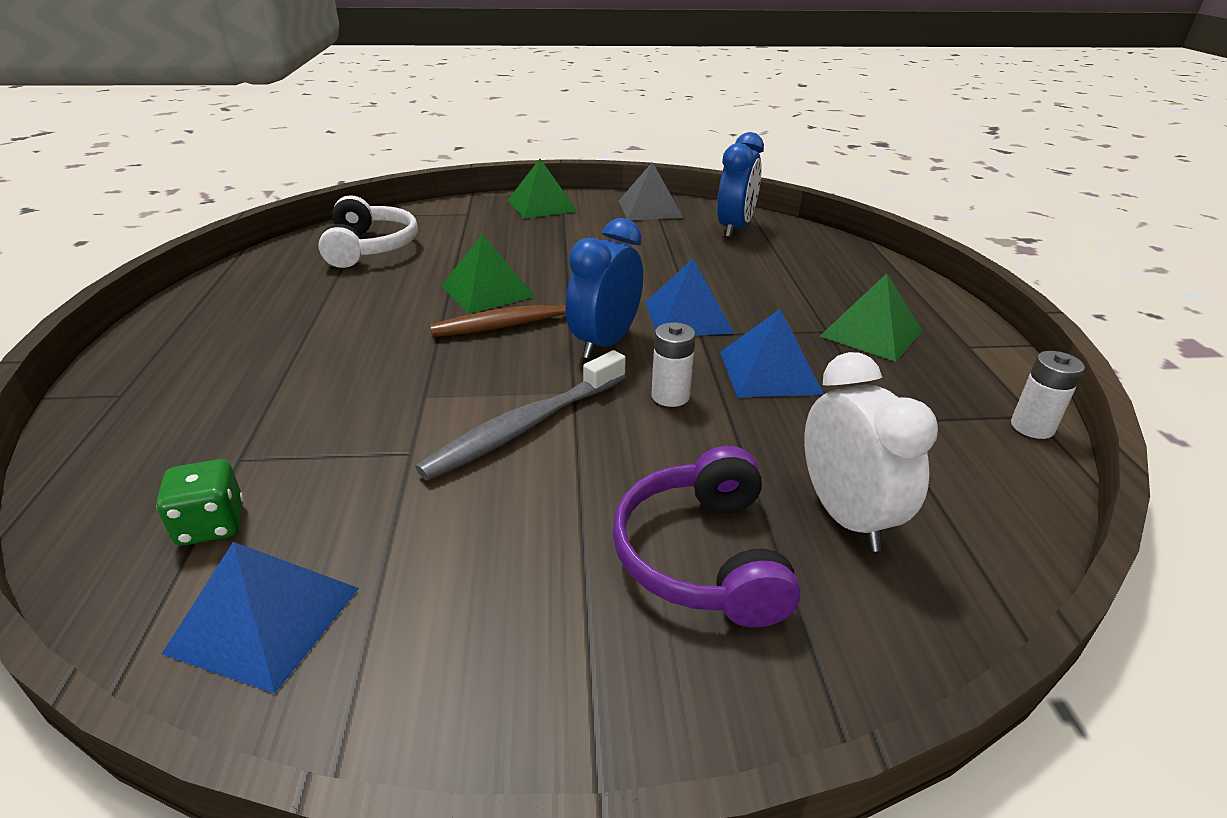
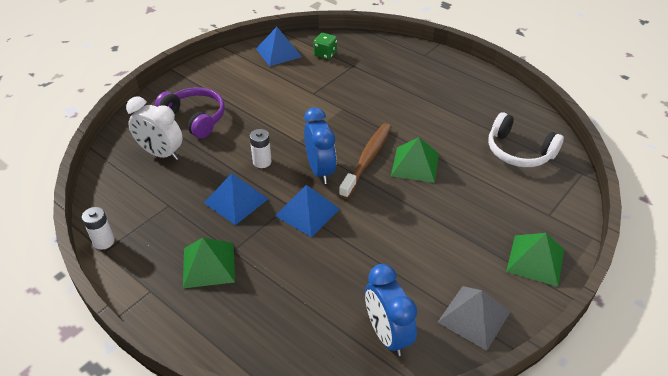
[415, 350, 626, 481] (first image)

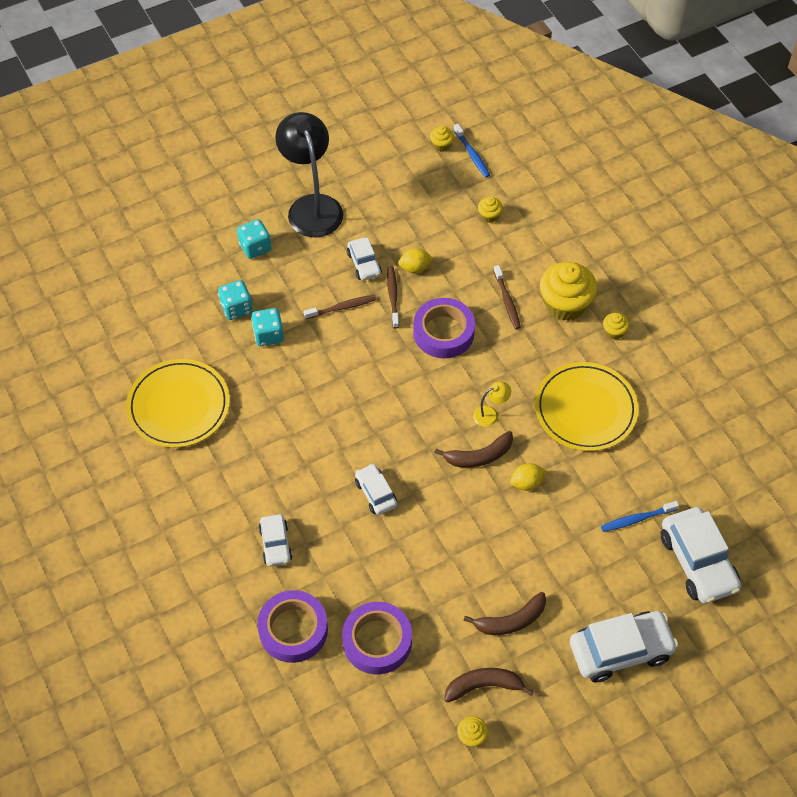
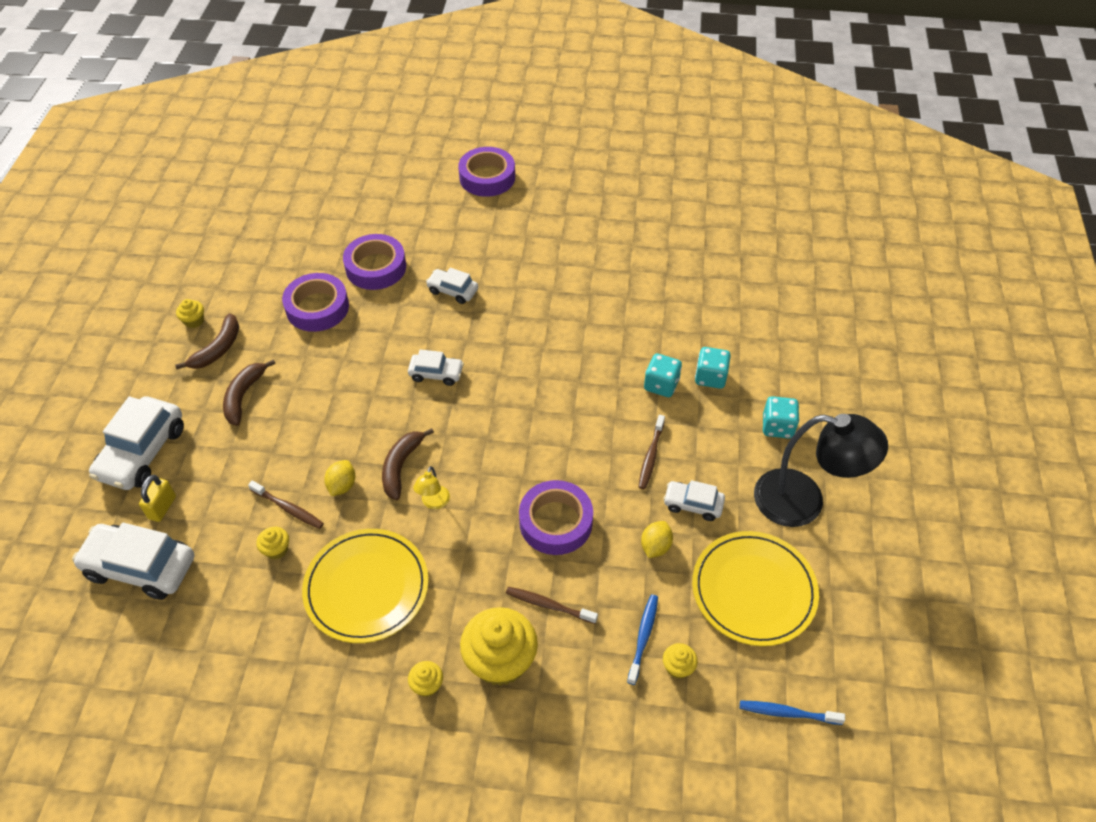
[692, 531, 819, 646]
[248, 481, 324, 529]
[256, 527, 289, 560]
[627, 594, 658, 685]
[139, 475, 176, 522]
[458, 147, 515, 197]

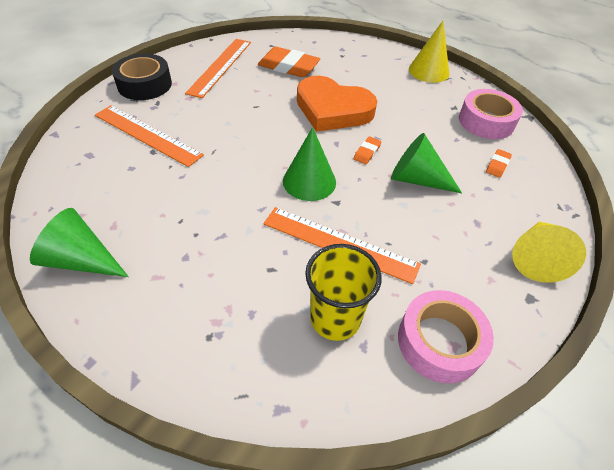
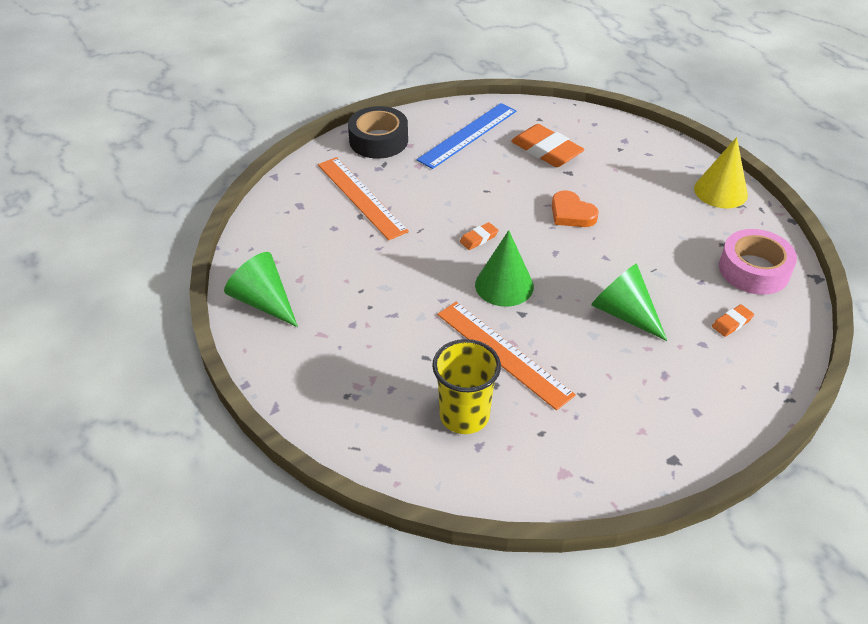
[417, 103, 517, 169]
[552, 190, 599, 227]
[460, 222, 499, 250]
[398, 290, 494, 384] (first image)
[512, 222, 586, 283] (first image)

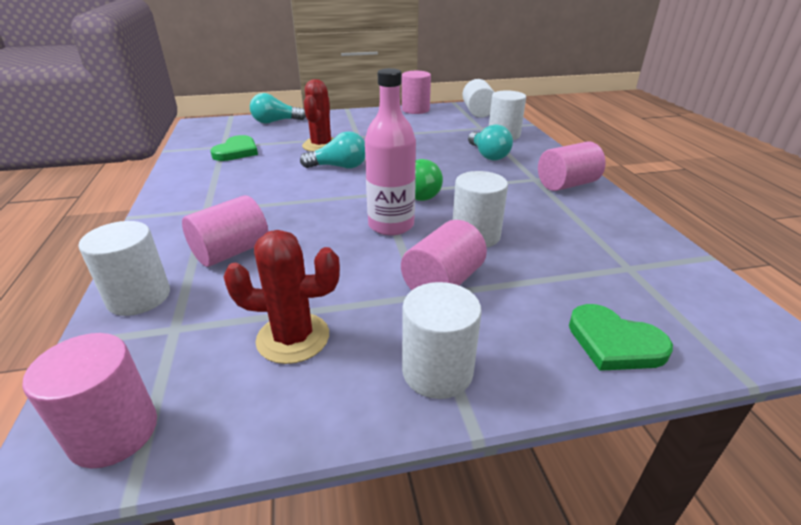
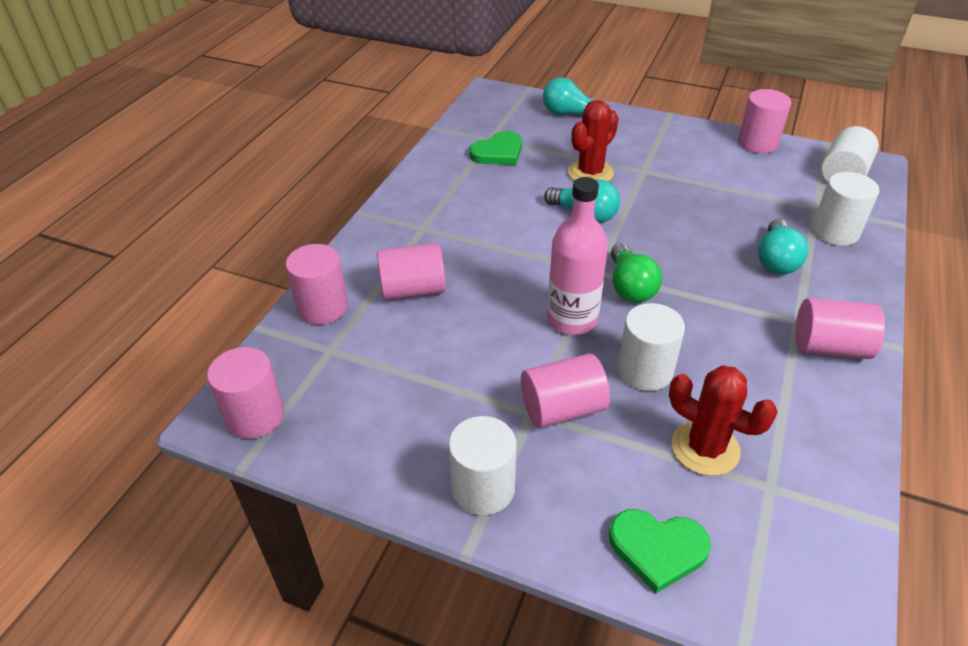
[285, 244, 348, 325]
[669, 365, 778, 476]
[609, 509, 711, 593]

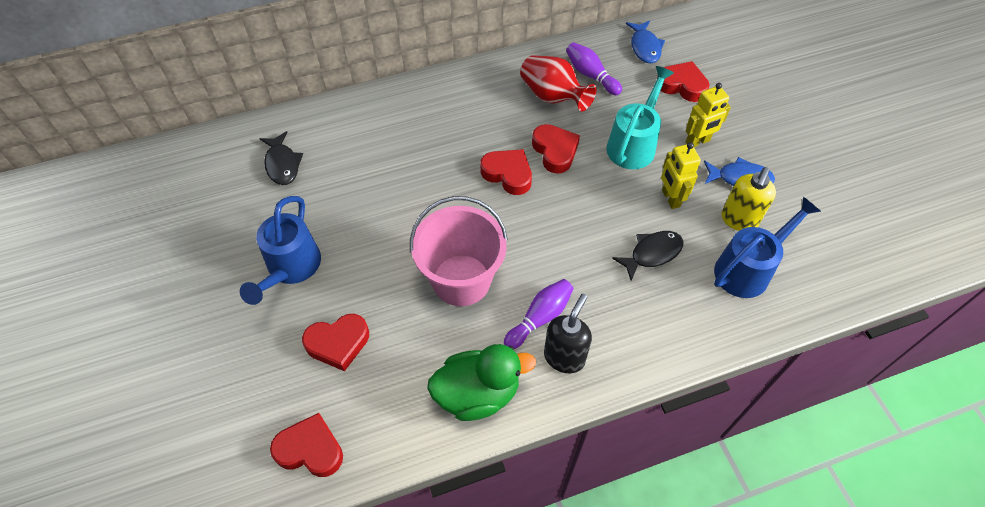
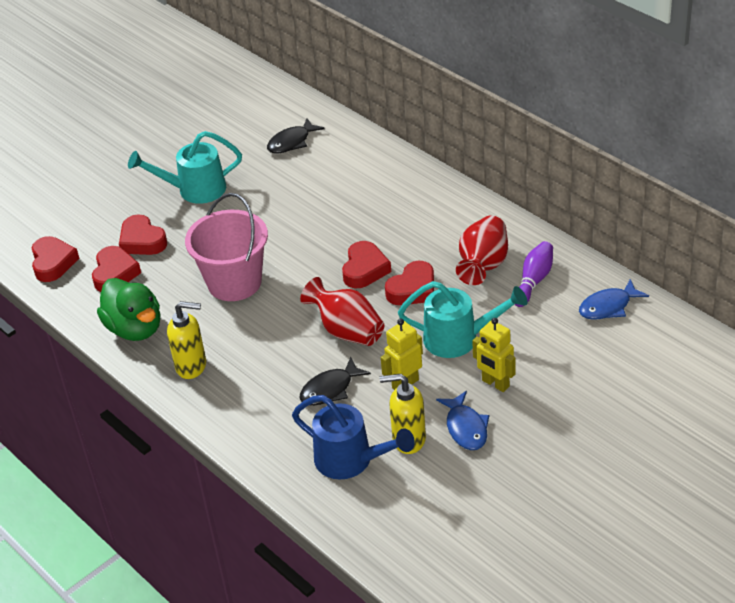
[128, 131, 242, 204]
[504, 279, 574, 349] (first image)
[167, 301, 206, 379]
[299, 357, 371, 406]
[92, 246, 141, 292]
[300, 277, 384, 346]

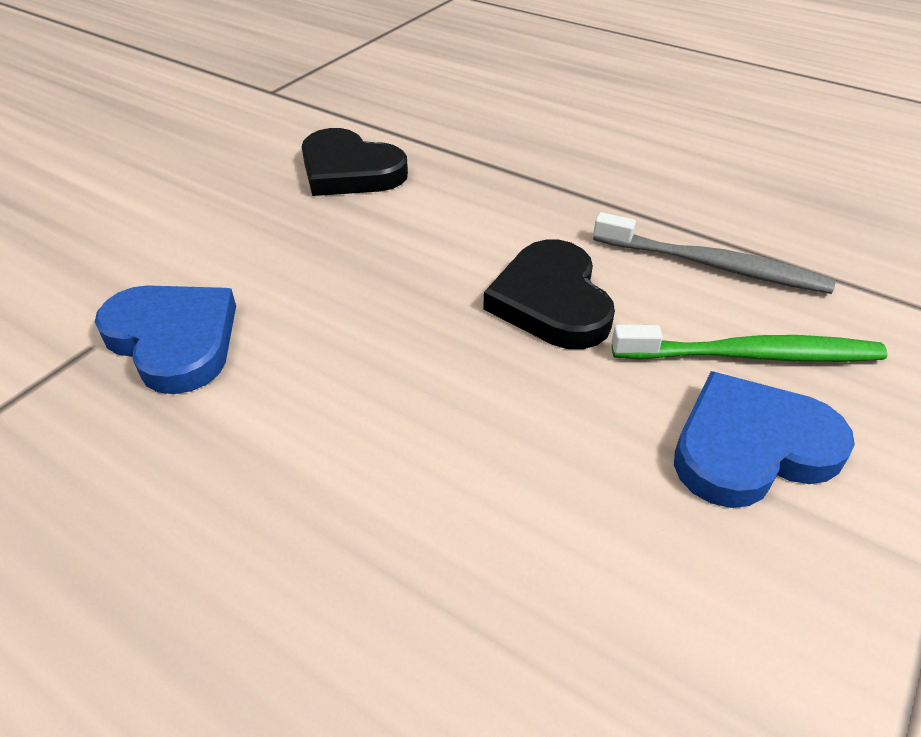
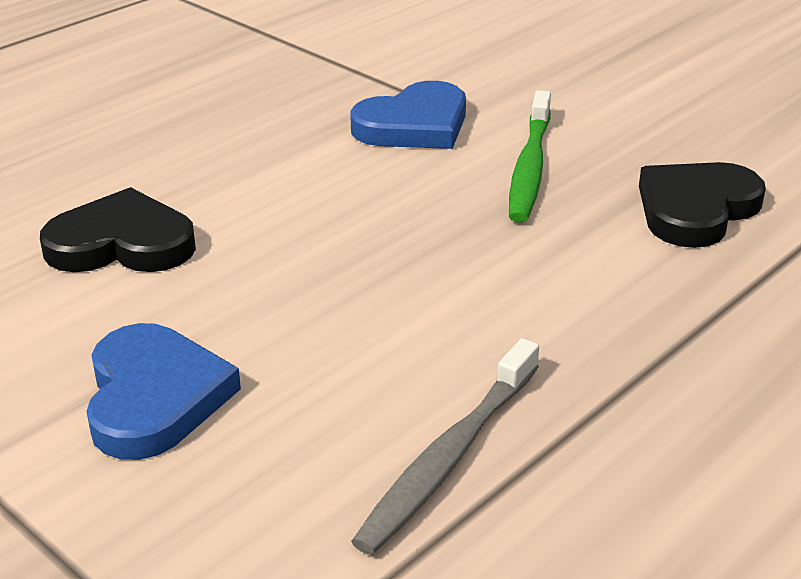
[40, 187, 196, 272]
[509, 90, 551, 223]

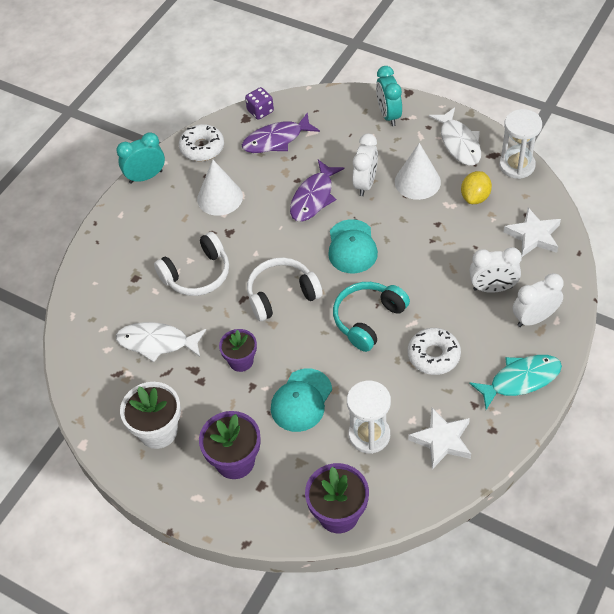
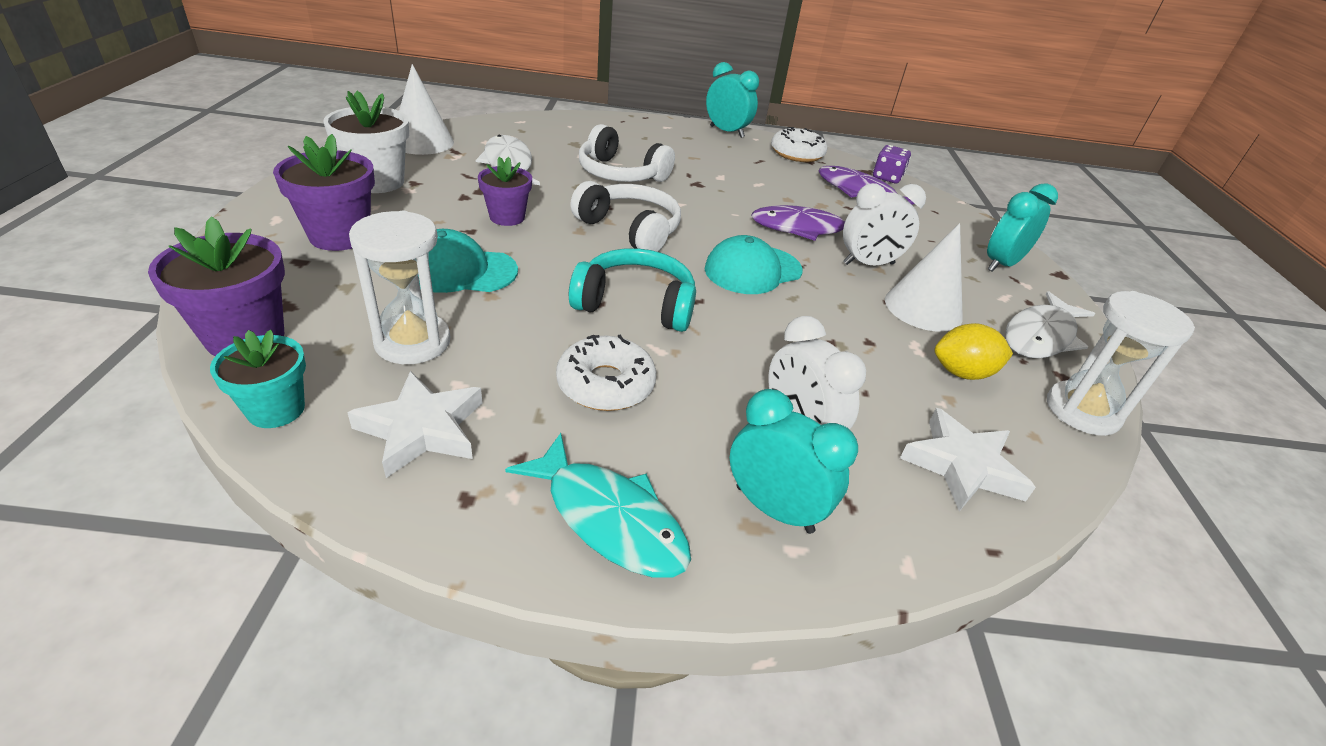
[399, 64, 454, 155]
[730, 389, 858, 534]
[210, 330, 306, 428]

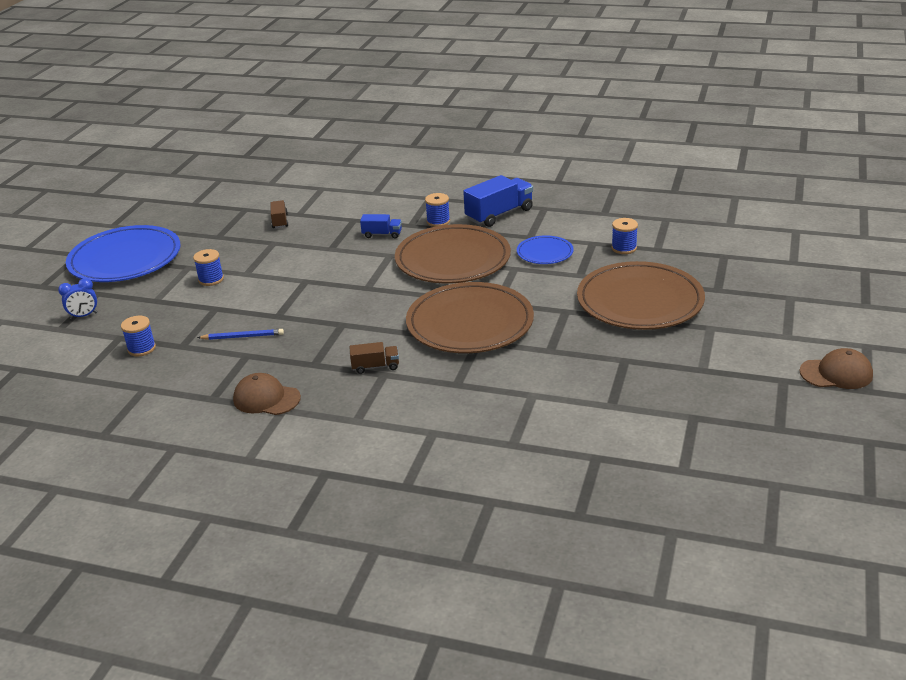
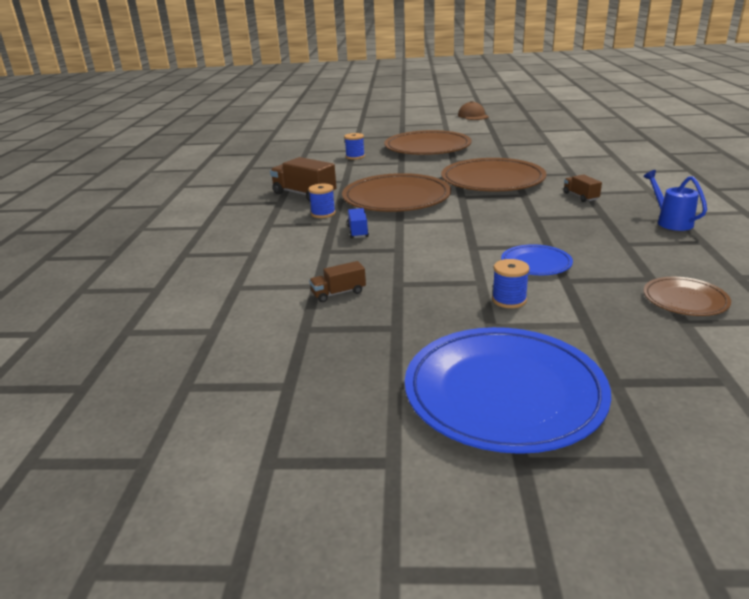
[58, 278, 98, 319] (first image)
[643, 277, 731, 316]
[197, 329, 284, 340] (first image)
[643, 170, 707, 231]
[270, 157, 336, 202]
[501, 244, 573, 275]

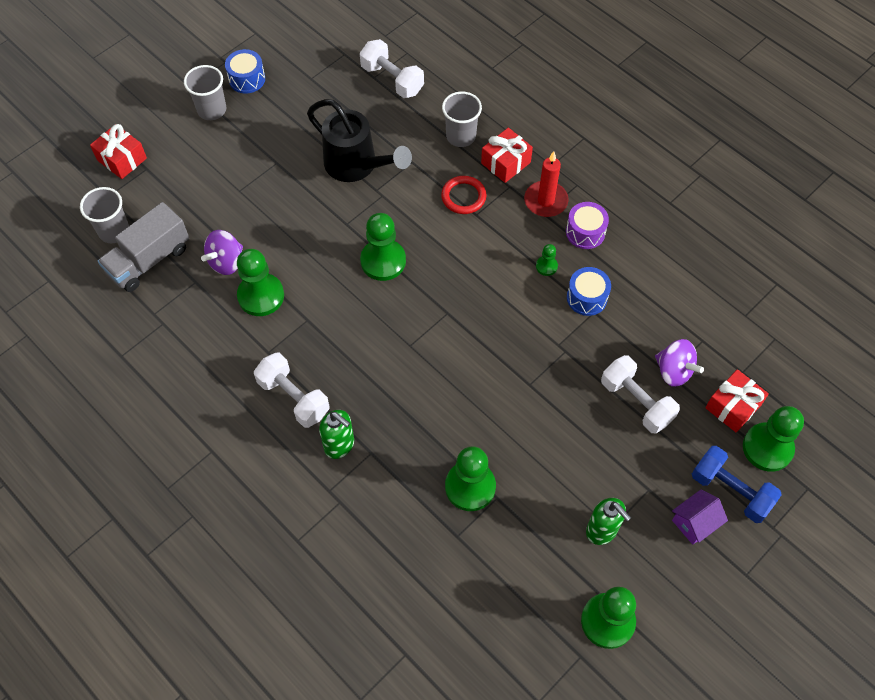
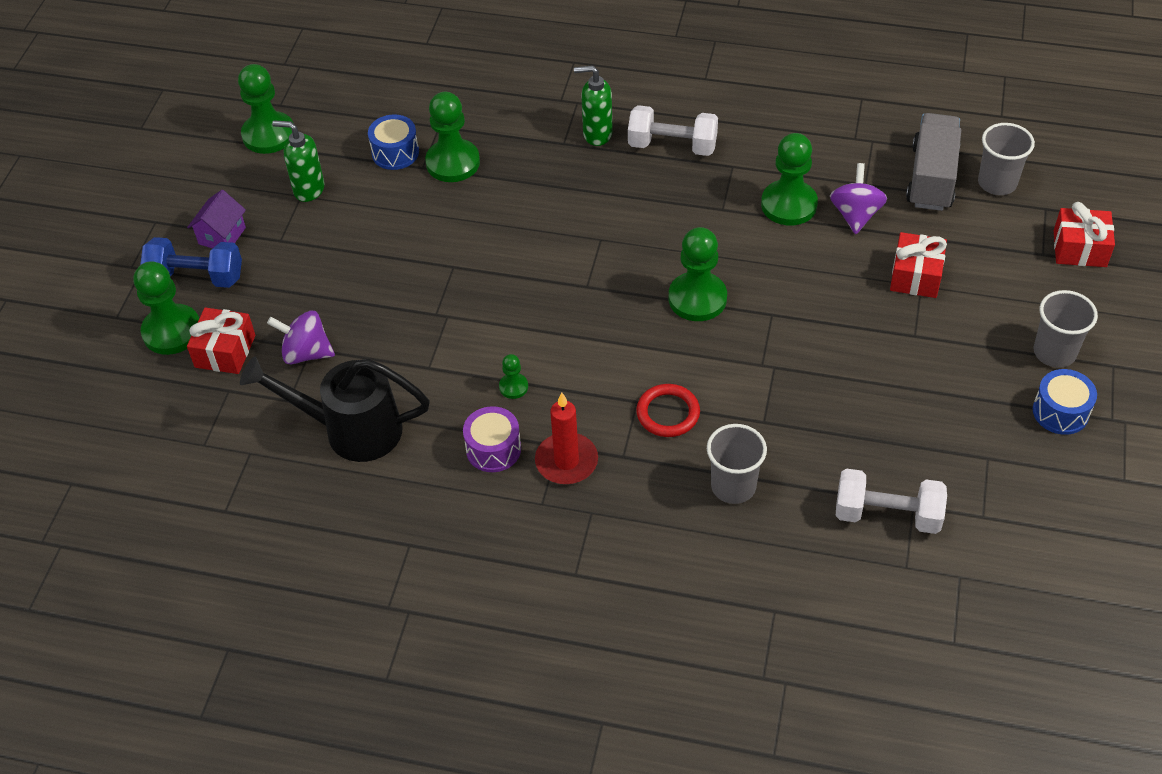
[240, 357, 430, 462]
[890, 232, 947, 298]
[368, 114, 419, 170]
[601, 355, 680, 434] (first image)

